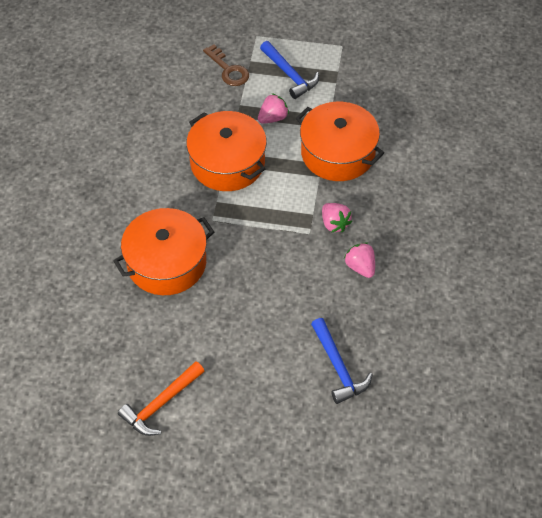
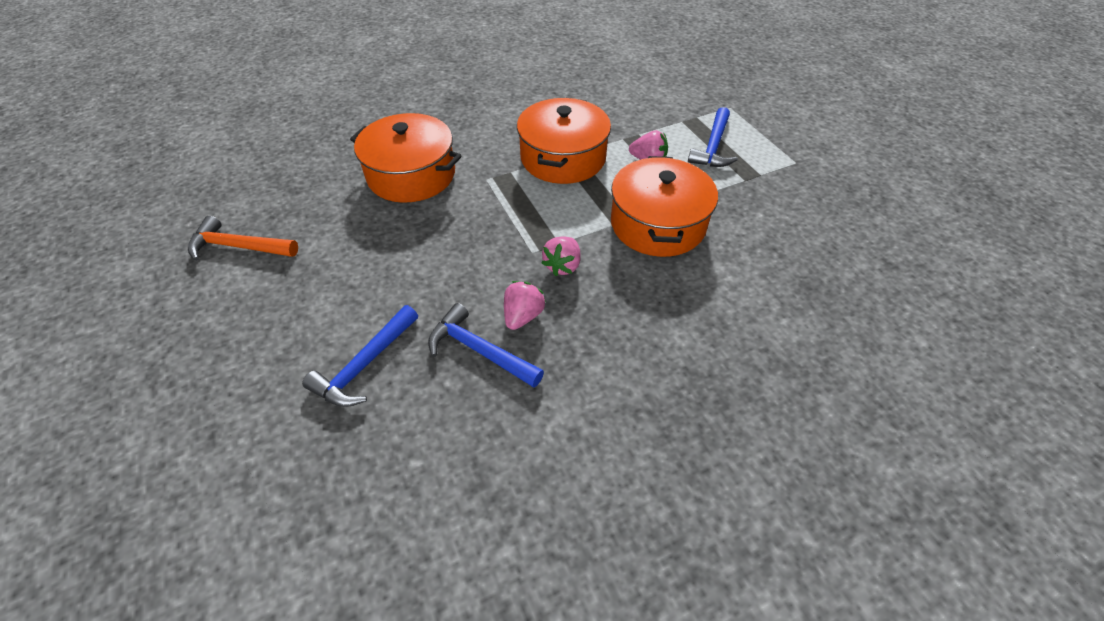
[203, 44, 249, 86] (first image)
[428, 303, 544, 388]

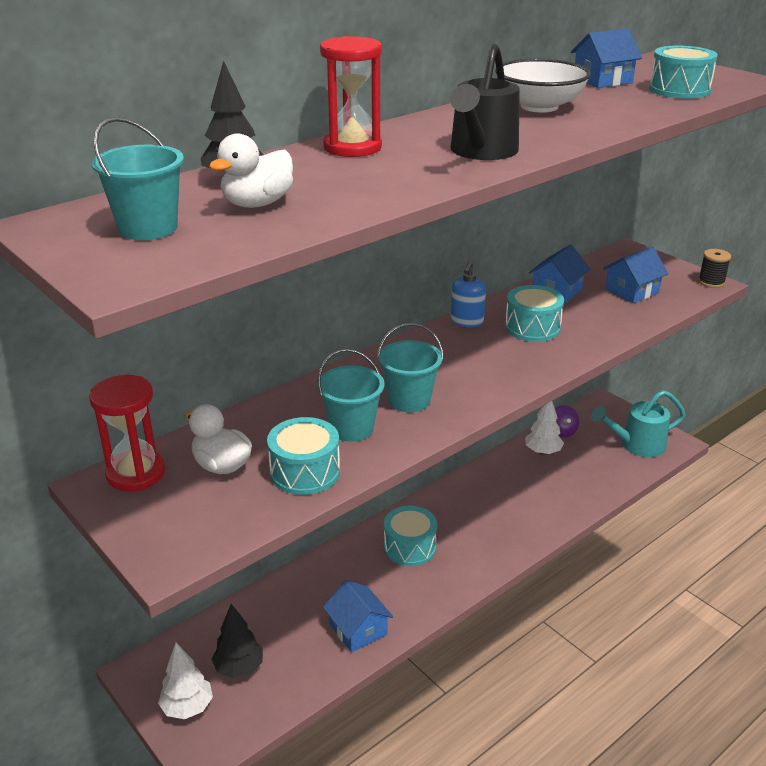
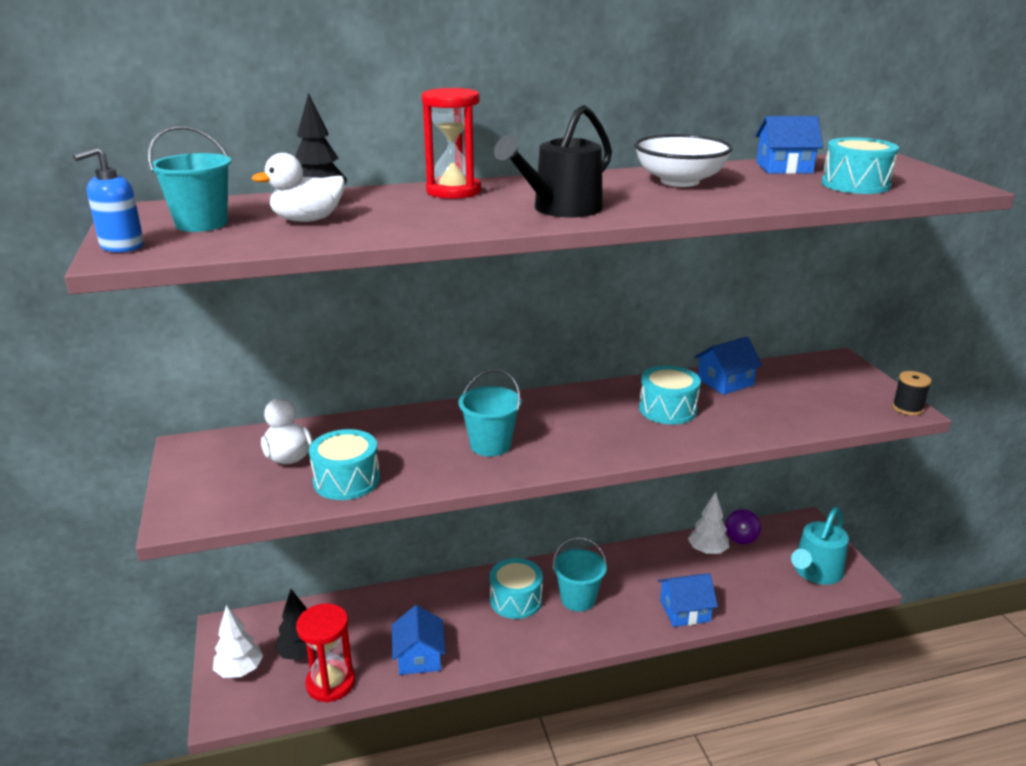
[296, 603, 355, 702]
[553, 537, 607, 612]
[73, 147, 144, 253]
[791, 507, 849, 585]
[658, 573, 718, 627]

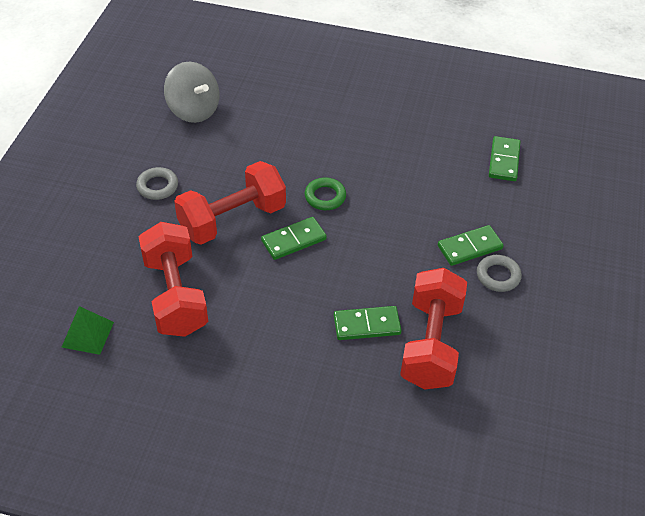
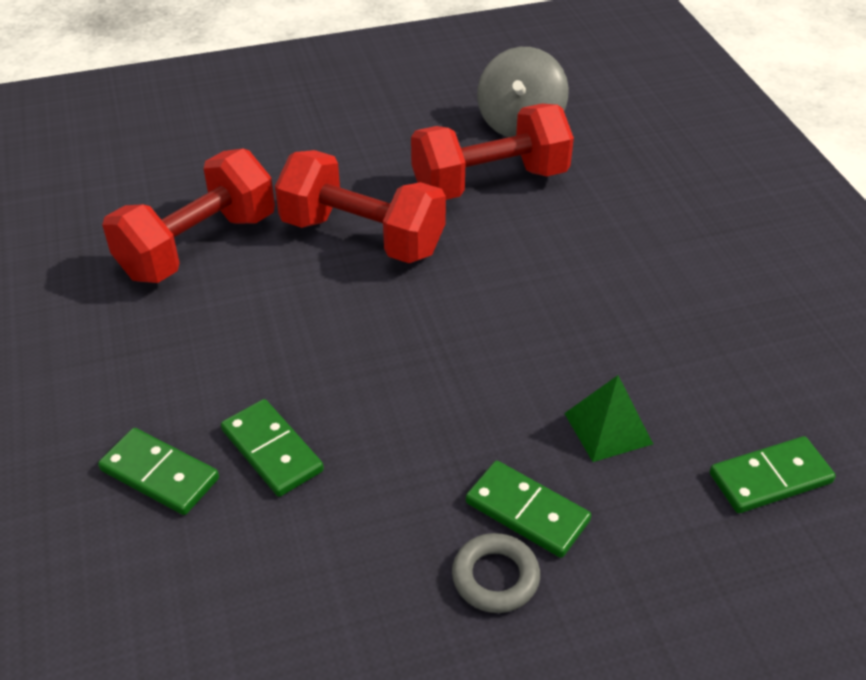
[564, 375, 653, 462]
[136, 167, 178, 200] (first image)
[98, 428, 219, 515]
[305, 177, 346, 210] (first image)
[411, 104, 574, 200]

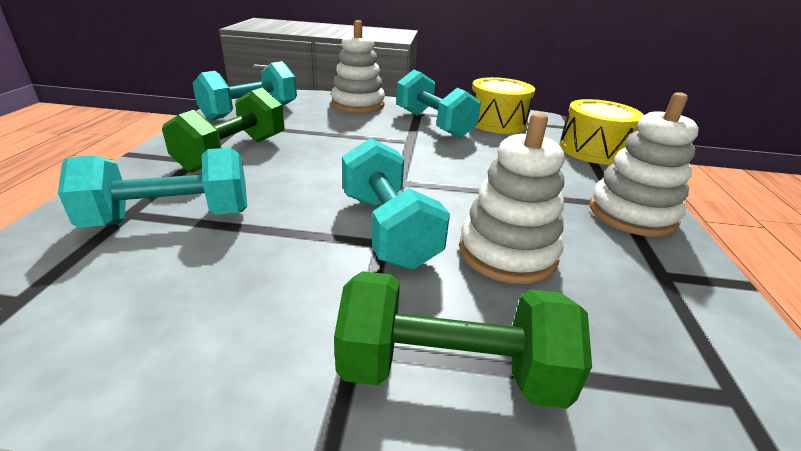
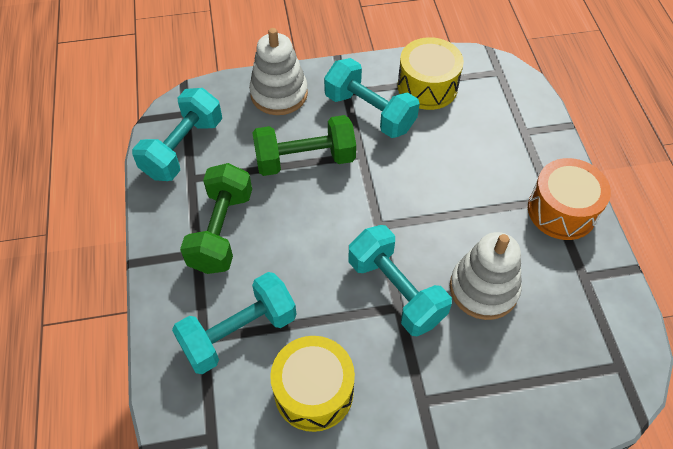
[252, 115, 356, 176]
[270, 336, 355, 432]
[528, 158, 611, 240]

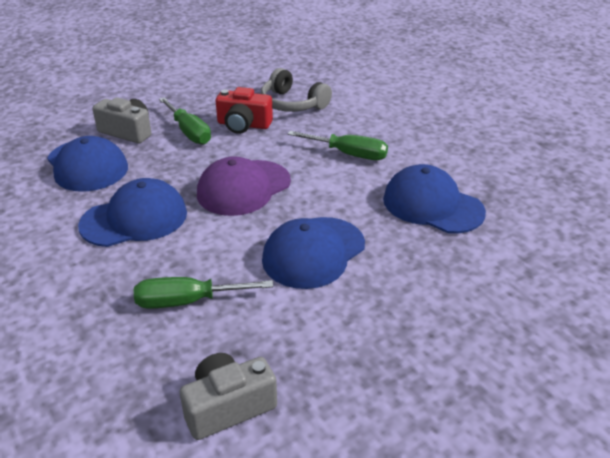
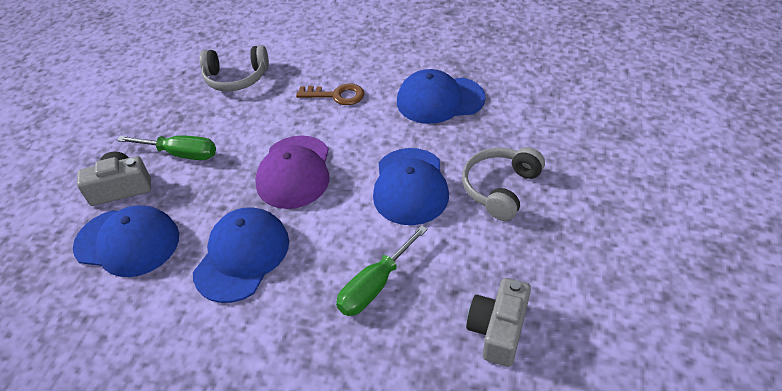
[216, 87, 273, 134] (first image)
[296, 84, 364, 105]
[462, 147, 545, 221]

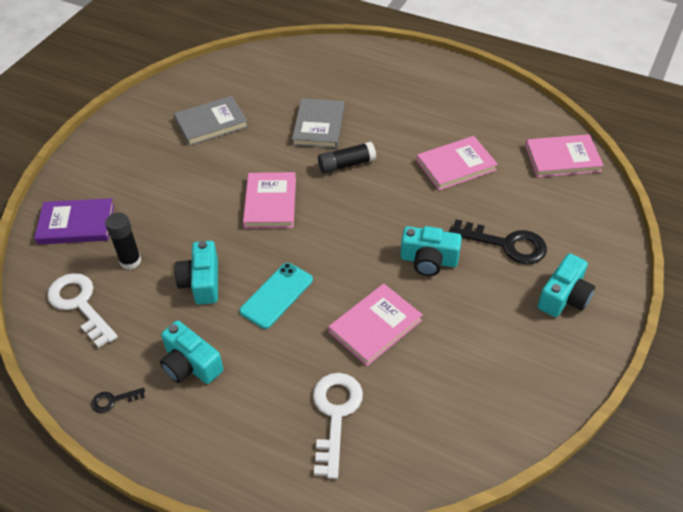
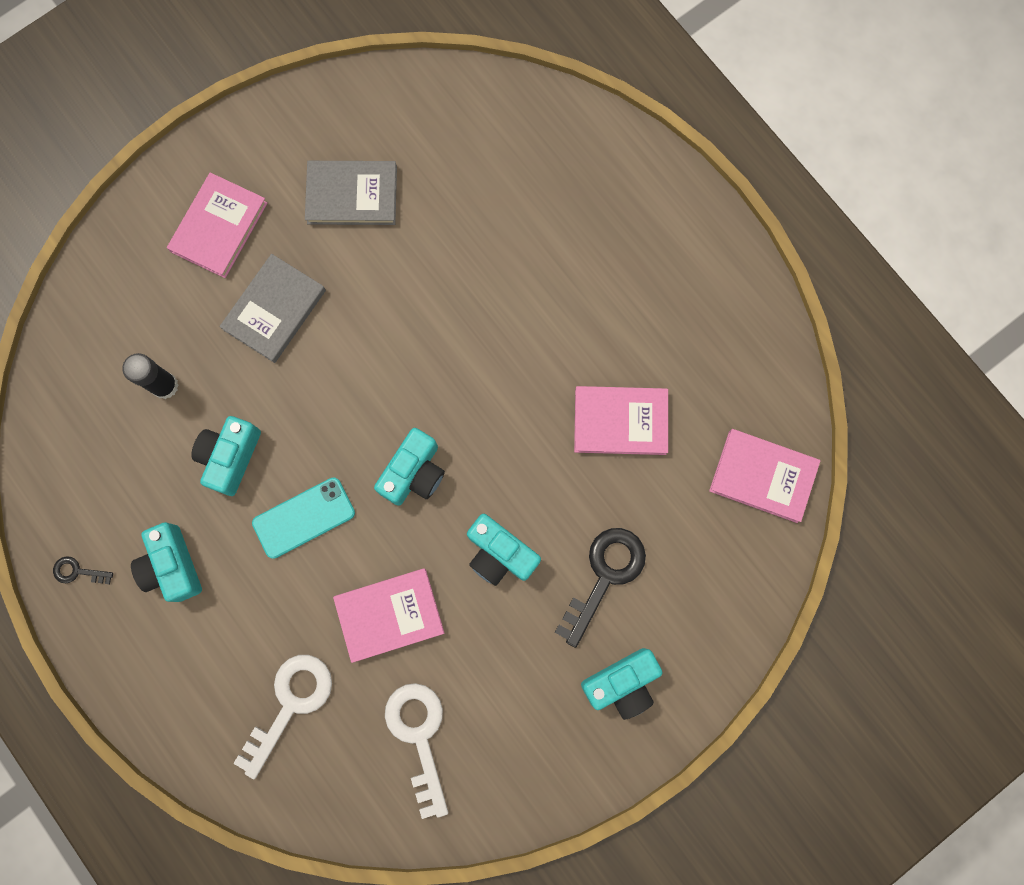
[34, 198, 114, 245] (first image)
[385, 683, 448, 819]
[167, 172, 268, 278]
[219, 254, 326, 363]
[318, 142, 376, 174] (first image)
[555, 528, 646, 648]
[374, 428, 445, 506]

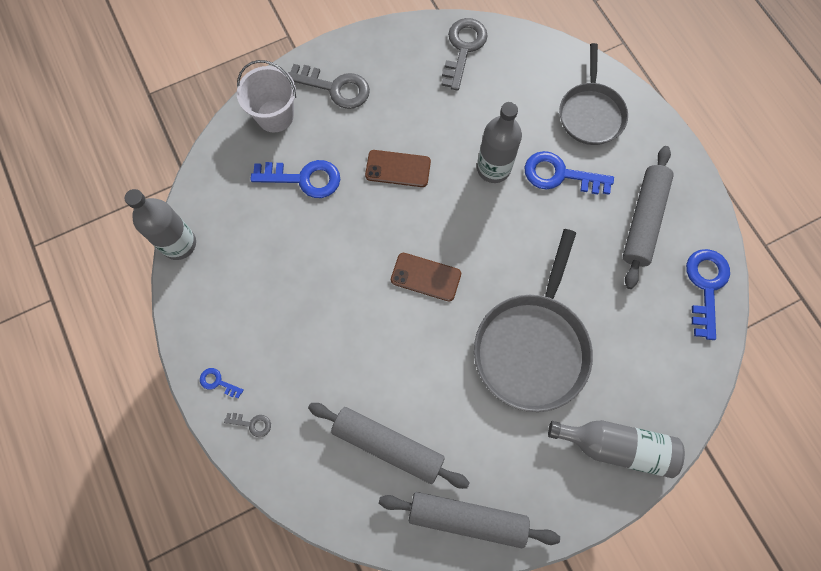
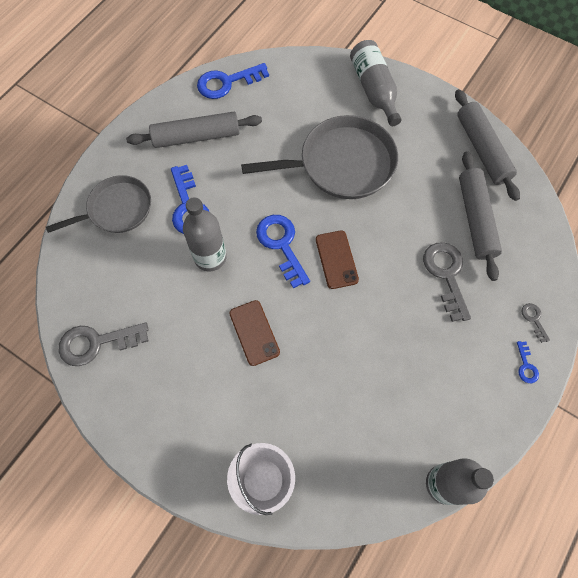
[256, 215, 310, 288]
[423, 242, 471, 322]

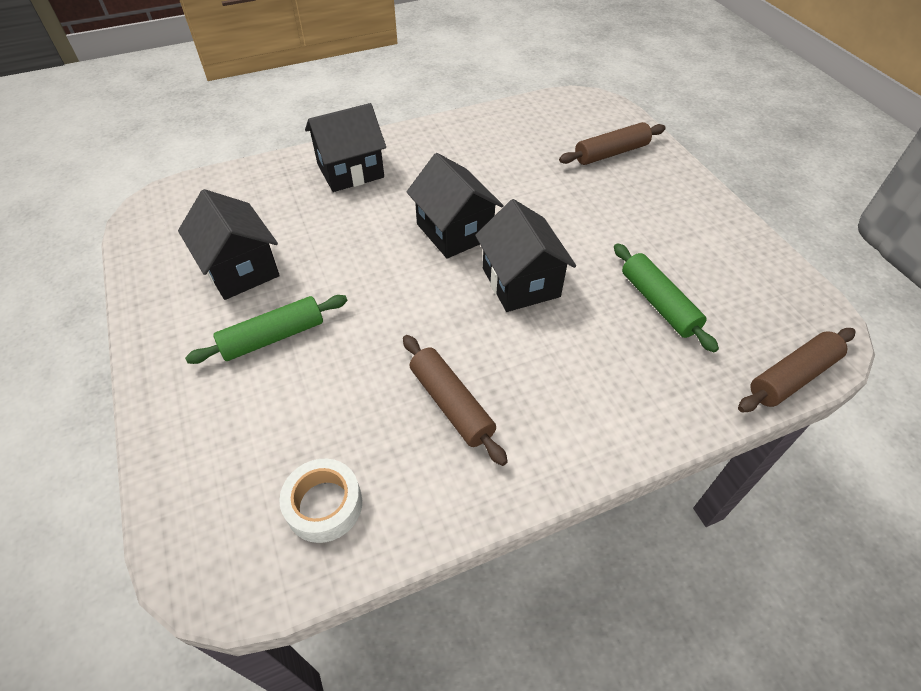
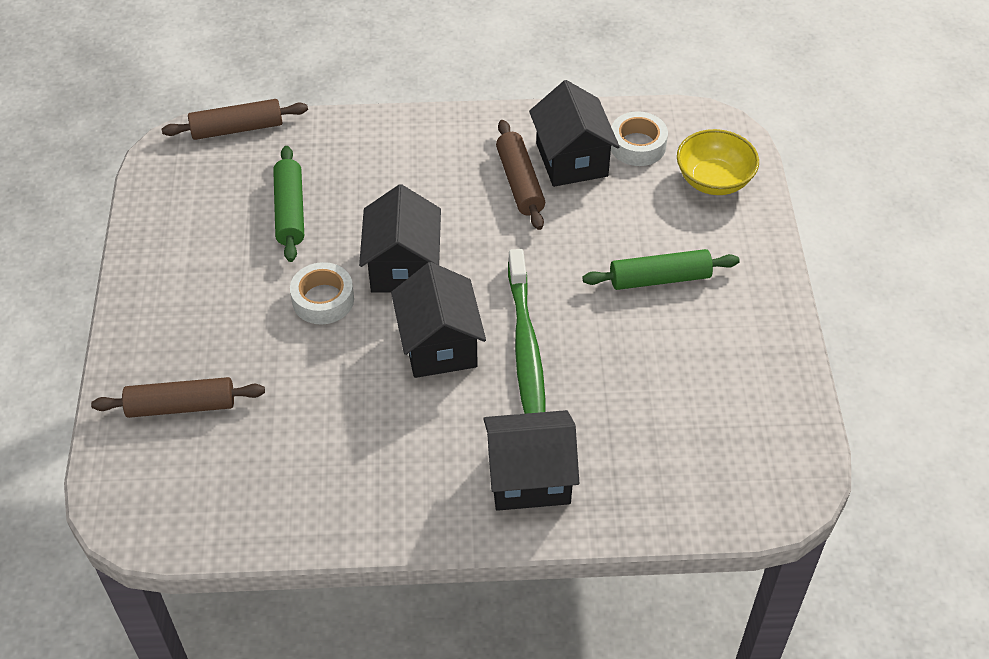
[529, 80, 620, 187]
[290, 262, 354, 325]
[508, 249, 546, 414]
[677, 129, 759, 195]

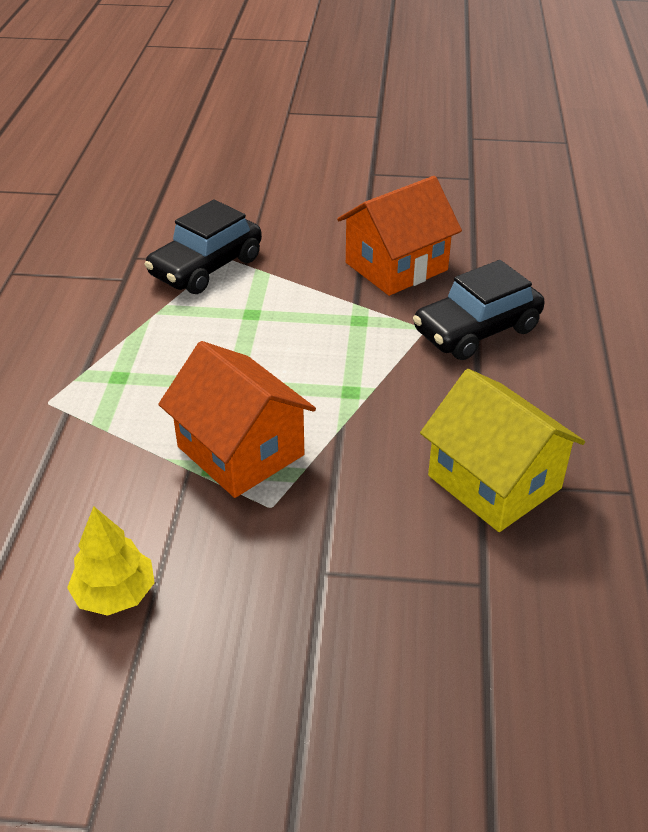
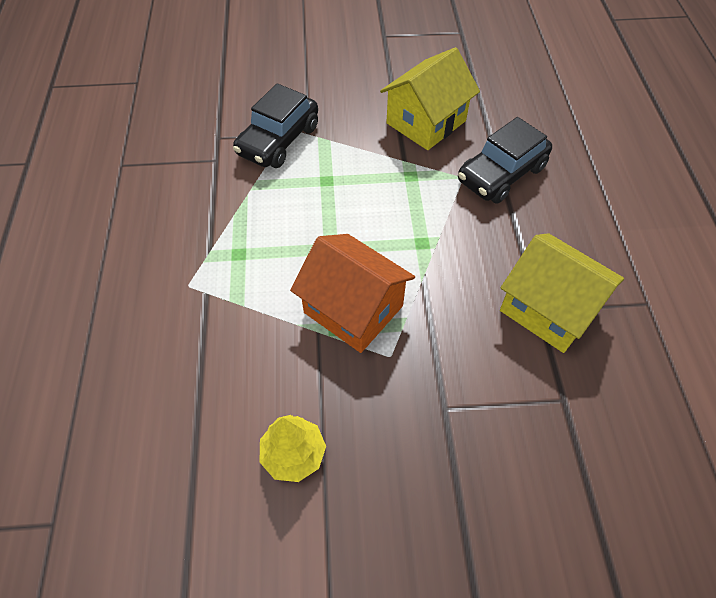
[380, 47, 480, 150]

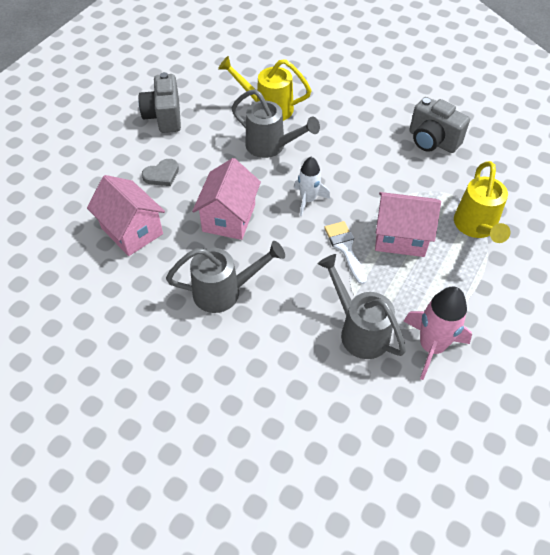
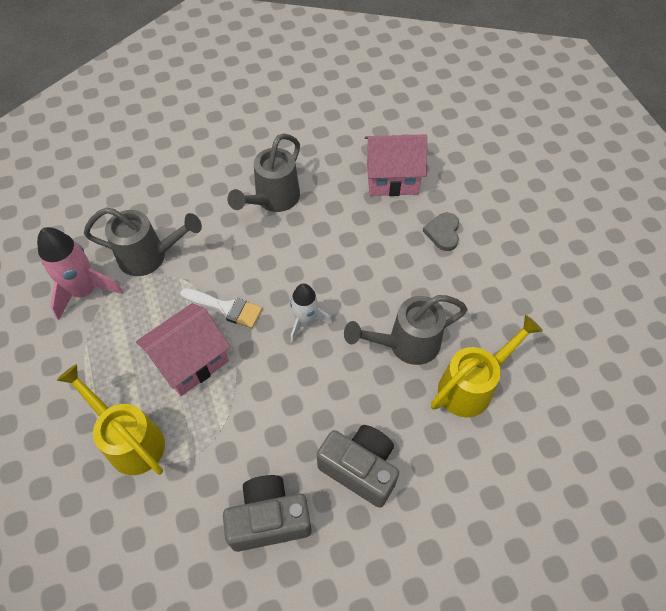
[317, 425, 399, 508]
[192, 158, 261, 240] (first image)

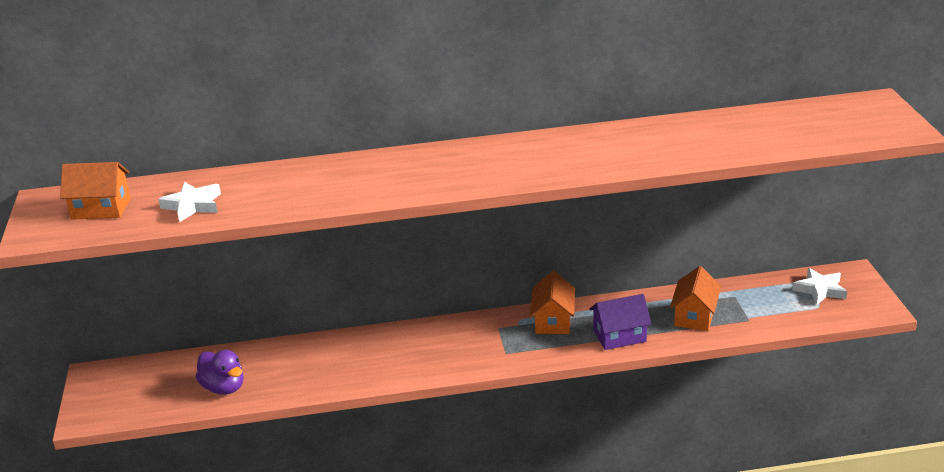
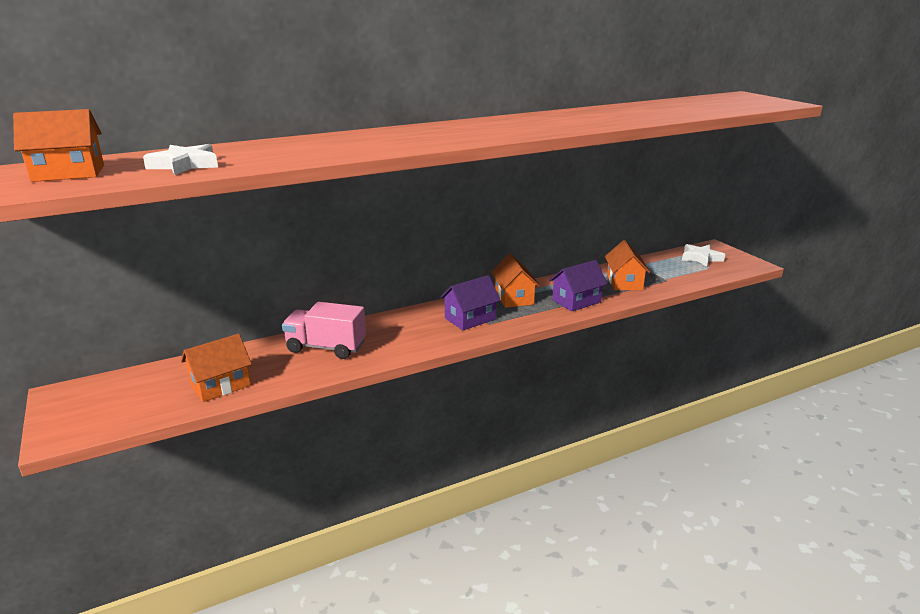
[181, 334, 252, 402]
[282, 302, 366, 359]
[440, 275, 501, 330]

